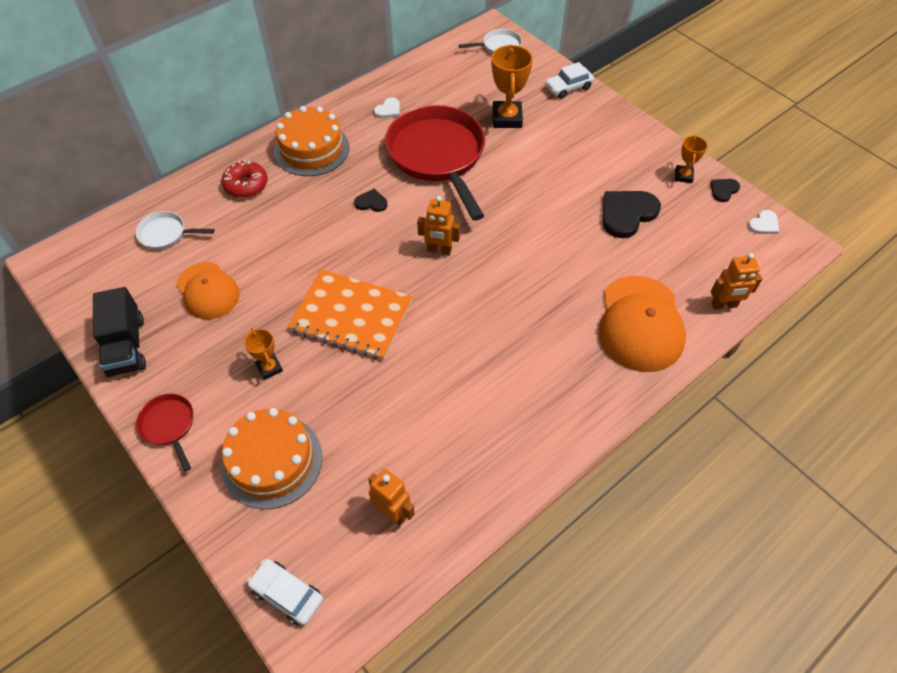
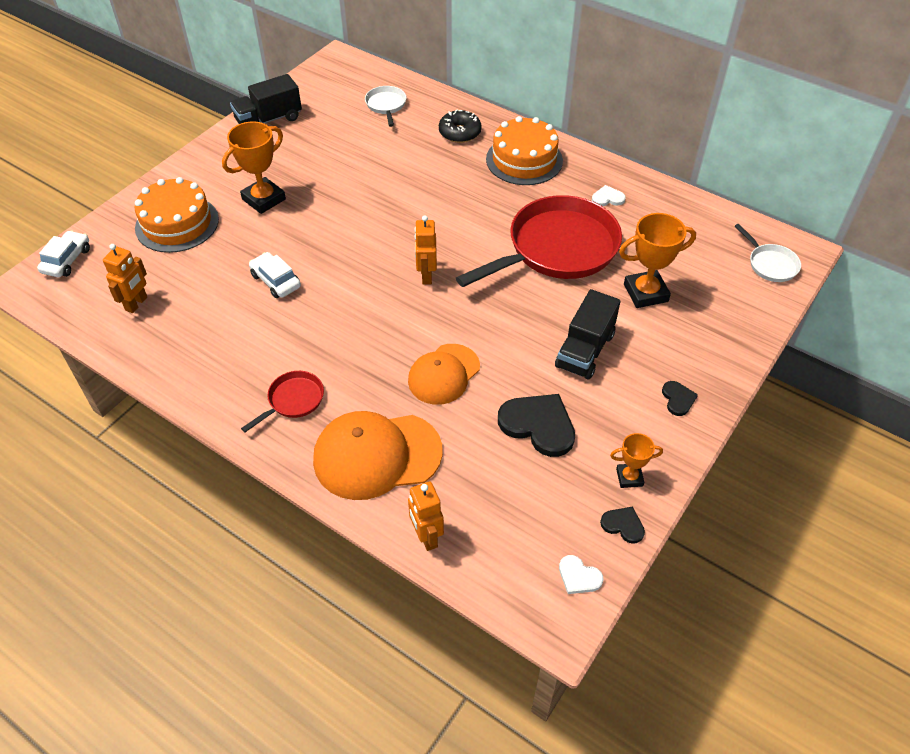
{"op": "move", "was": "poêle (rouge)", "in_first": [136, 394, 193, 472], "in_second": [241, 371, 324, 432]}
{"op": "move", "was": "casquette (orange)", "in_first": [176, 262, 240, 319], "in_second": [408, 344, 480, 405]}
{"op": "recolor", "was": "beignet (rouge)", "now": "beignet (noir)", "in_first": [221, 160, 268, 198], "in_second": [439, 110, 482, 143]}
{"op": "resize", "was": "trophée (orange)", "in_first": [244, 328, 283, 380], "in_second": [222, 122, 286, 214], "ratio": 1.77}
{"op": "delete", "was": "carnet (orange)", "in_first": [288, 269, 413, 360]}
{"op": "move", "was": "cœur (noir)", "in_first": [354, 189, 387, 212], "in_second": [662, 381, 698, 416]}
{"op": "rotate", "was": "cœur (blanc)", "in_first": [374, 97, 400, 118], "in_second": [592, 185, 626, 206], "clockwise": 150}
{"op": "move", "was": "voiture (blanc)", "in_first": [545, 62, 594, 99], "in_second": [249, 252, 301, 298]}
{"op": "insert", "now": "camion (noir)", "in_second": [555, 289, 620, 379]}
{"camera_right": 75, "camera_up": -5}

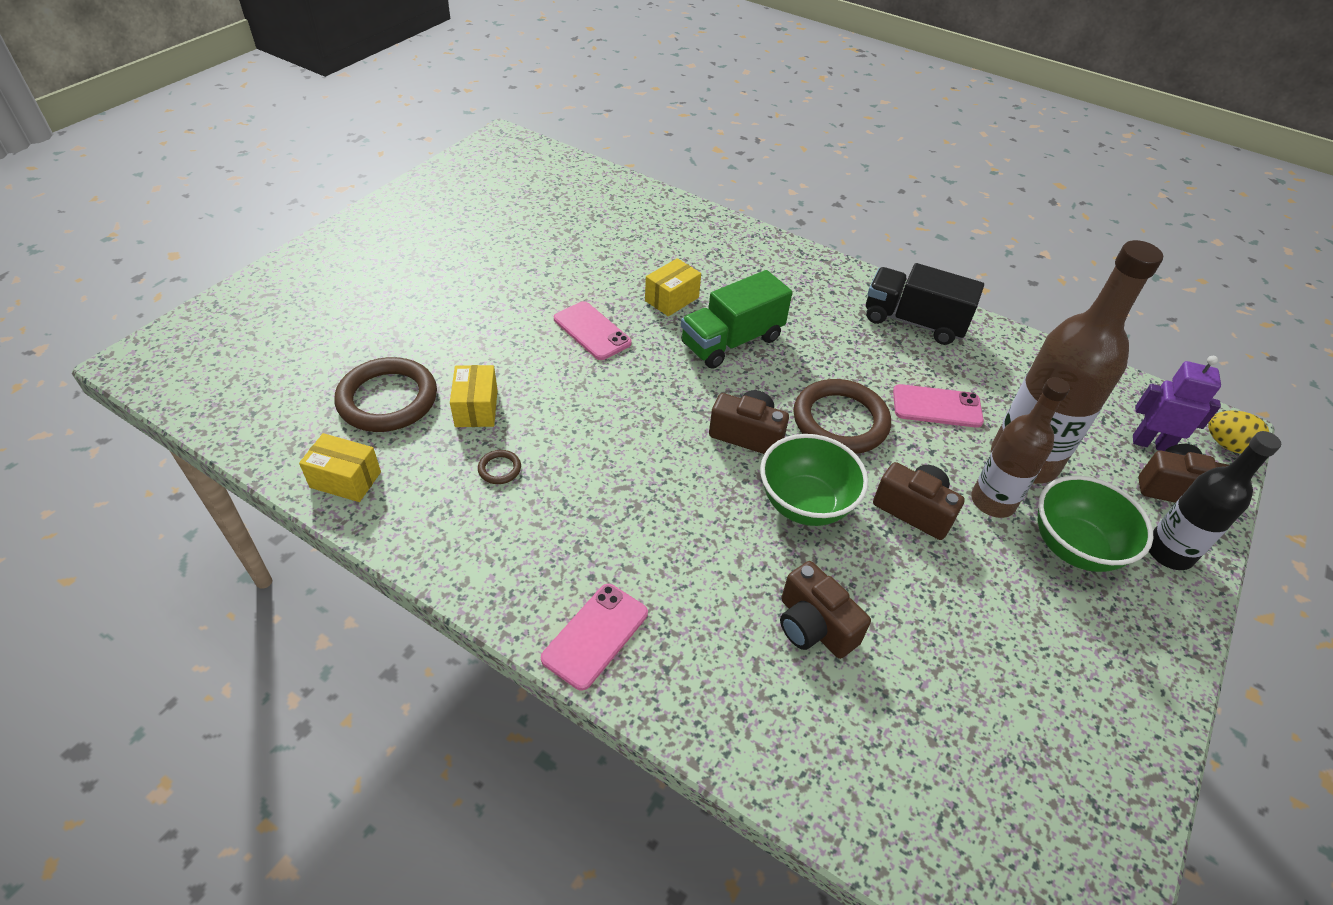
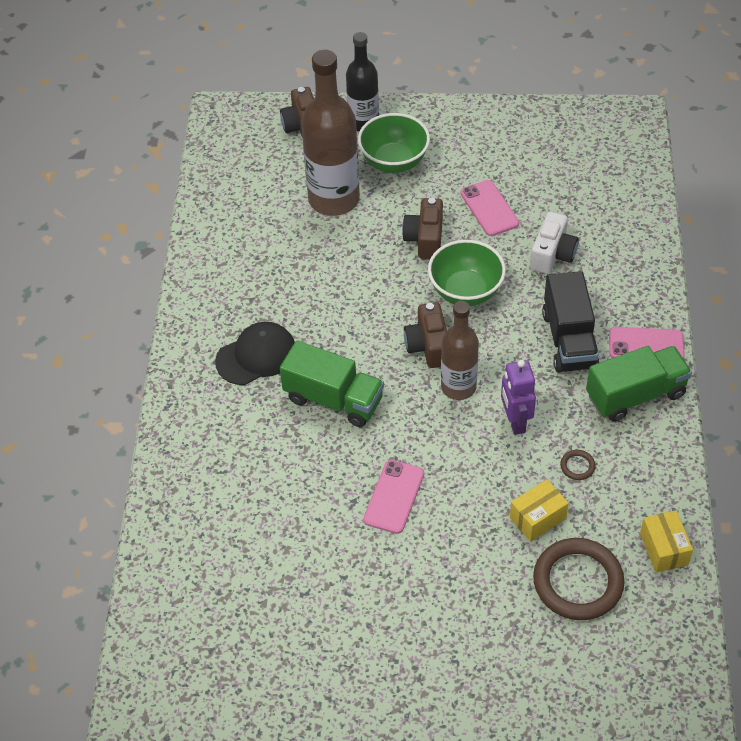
{"op": "delete", "was": "boîte (jaune)", "in_first": [645, 258, 701, 316]}
{"op": "recolor", "was": "appareil photo (marron)", "now": "appareil photo (blanc)", "in_first": [780, 561, 871, 659], "in_second": [530, 212, 579, 274]}
{"op": "delete", "was": "anneau (marron)", "in_first": [794, 379, 891, 454]}
{"op": "move", "was": "camion (noir)", "in_first": [866, 263, 984, 345], "in_second": [542, 271, 599, 373]}
{"op": "move", "was": "téléphone (rose)", "in_first": [893, 384, 984, 428], "in_second": [461, 180, 519, 236]}
{"op": "move", "was": "bouteille (marron)", "in_first": [971, 377, 1070, 518], "in_second": [441, 301, 479, 400]}
{"op": "move", "was": "robot (violet)", "in_first": [1133, 356, 1221, 451], "in_second": [501, 360, 536, 435]}
{"op": "delete", "was": "œuf (jaune)", "in_first": [1208, 411, 1269, 454]}
{"op": "insert", "now": "casquette (noir)", "in_second": [215, 322, 295, 385]}
{"op": "insert", "now": "camion (vert)", "in_second": [586, 346, 692, 422]}
{"camera_right": -115, "camera_up": 5}

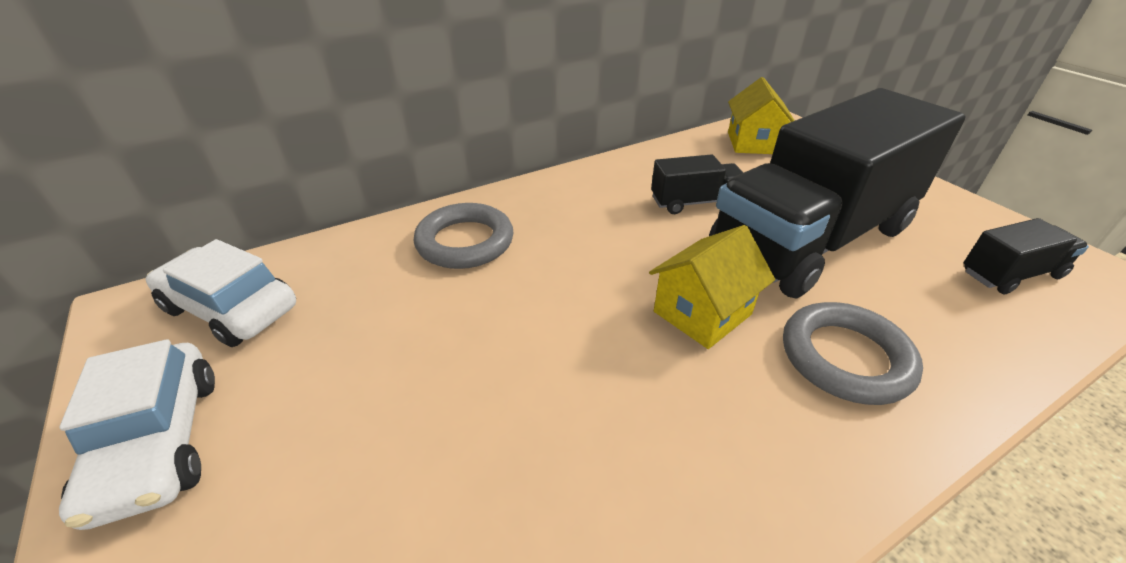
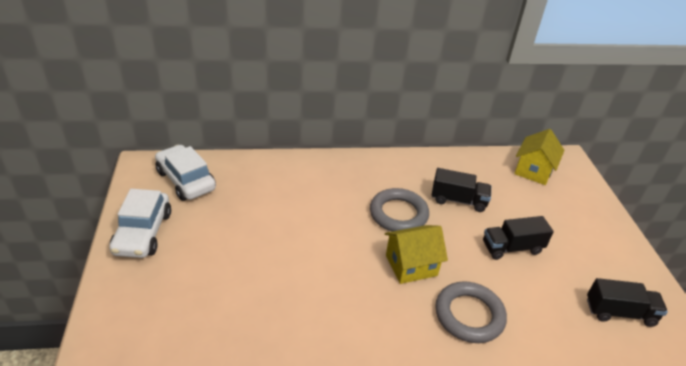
{"op": "move", "was": "anneau (gris)", "in_first": [413, 203, 514, 269], "in_second": [370, 188, 429, 231]}
{"op": "resize", "was": "camion (noir)", "in_first": [709, 88, 966, 299], "in_second": [483, 216, 554, 260], "ratio": 0.41}
{"camera_right": 20, "camera_up": 0}

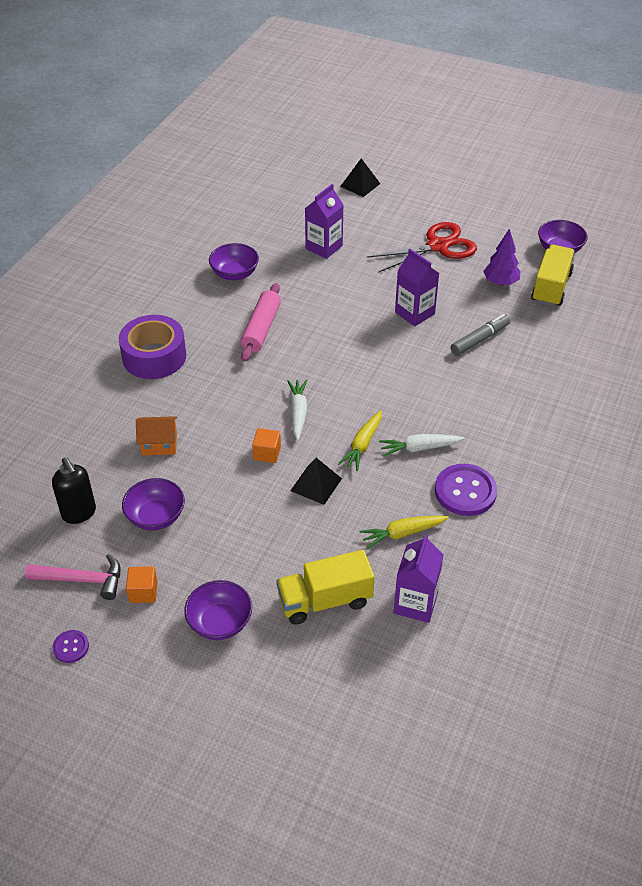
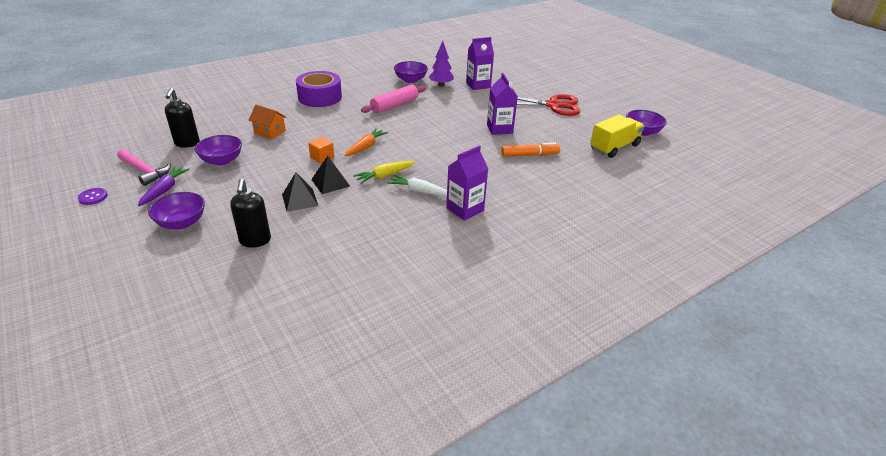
{"op": "replace", "was": "cube (orange)", "now": "carotte (violet)", "in_first": [126, 567, 158, 603], "in_second": [138, 166, 190, 206]}
{"op": "replace", "was": "camion (jaune)", "now": "distributeur de savon (noir)", "in_first": [276, 550, 375, 625], "in_second": [230, 179, 271, 248]}
{"op": "recolor", "was": "carotte (blanc)", "now": "carotte (orange)", "in_first": [287, 379, 308, 440], "in_second": [344, 128, 388, 156]}
{"op": "move", "was": "pyramide (noir)", "in_first": [340, 158, 380, 197], "in_second": [282, 172, 318, 212]}
{"op": "delete", "was": "carotte (jaune)", "in_first": [359, 516, 449, 549]}
{"op": "move", "was": "brique de lait (violet)", "in_first": [394, 534, 444, 623], "in_second": [446, 146, 488, 221]}
{"op": "delete", "was": "bouton (violet)", "in_first": [435, 464, 497, 516]}
{"op": "recolor", "was": "feutre (gris)", "now": "feutre (orange)", "in_first": [451, 314, 510, 356], "in_second": [501, 143, 560, 157]}
{"op": "move", "was": "arbre (violet)", "in_first": [483, 228, 520, 286], "in_second": [429, 41, 454, 87]}
{"camera_right": 30, "camera_up": -10}

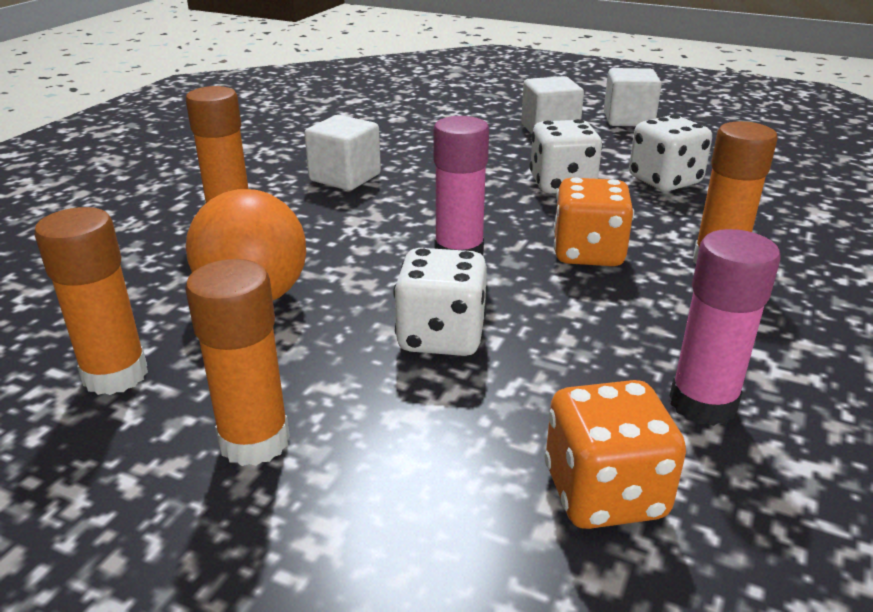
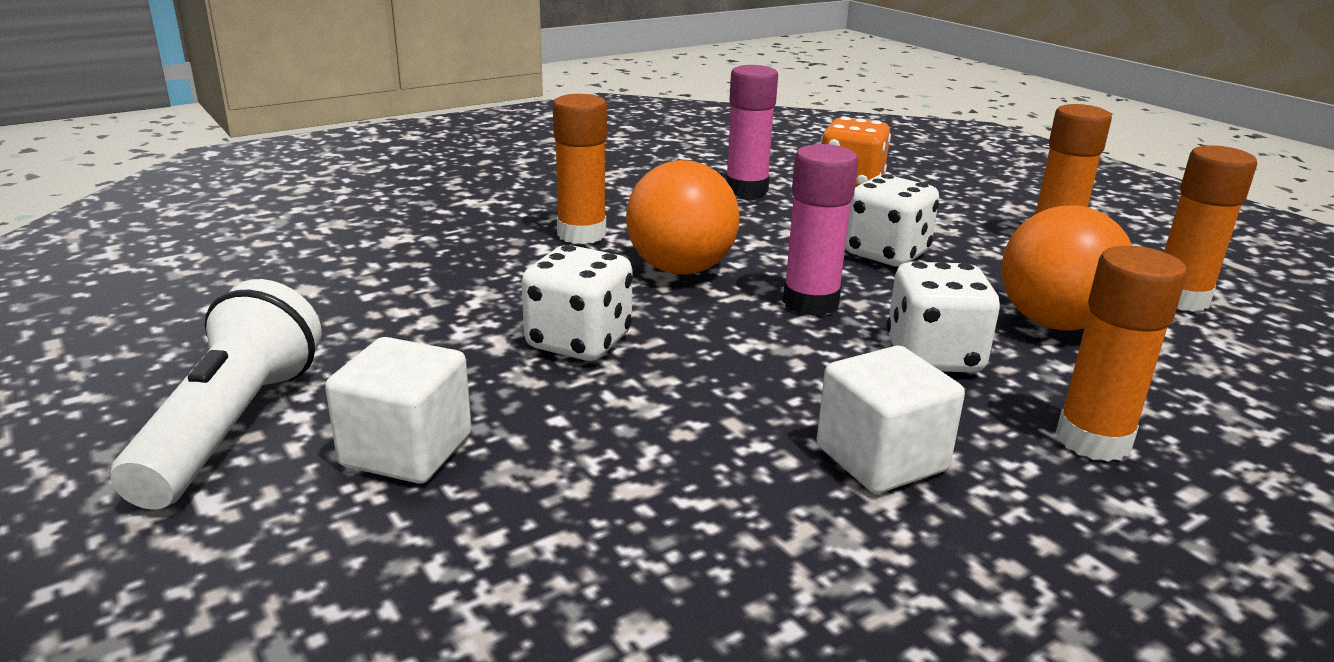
{"op": "replace", "was": "dé (orange)", "now": "balle (orange)", "in_first": [554, 177, 634, 266], "in_second": [626, 160, 740, 275]}
{"op": "replace", "was": "cube (blanc)", "now": "lampe de poche (blanc)", "in_first": [604, 68, 662, 126], "in_second": [111, 279, 322, 509]}
{"op": "move", "was": "dé (blanc)", "in_first": [629, 115, 712, 191], "in_second": [886, 262, 1000, 372]}
{"camera_right": -150, "camera_up": -5}

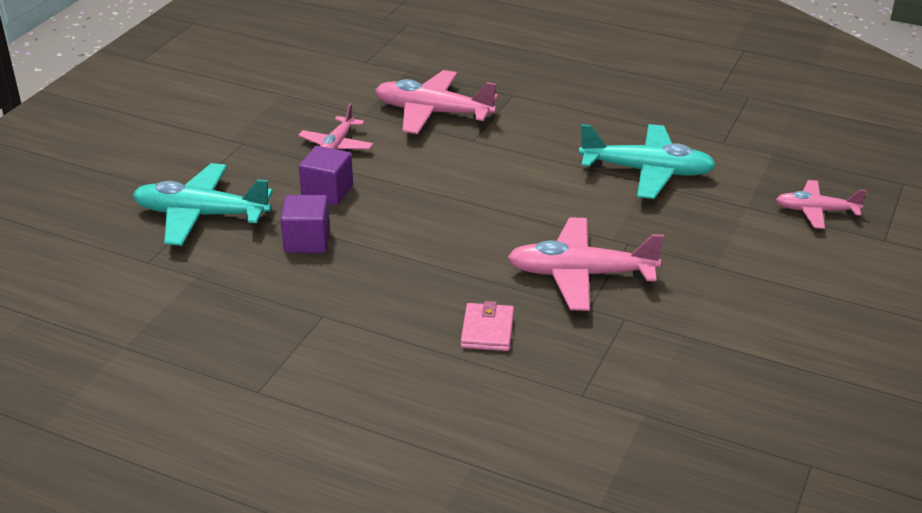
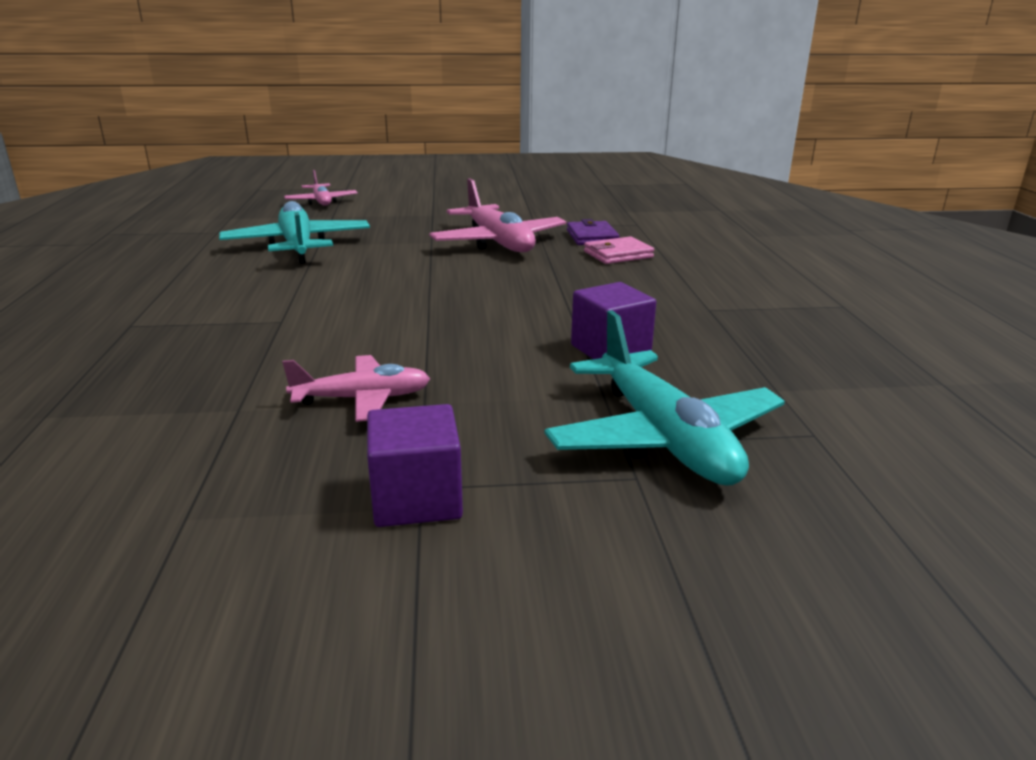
{"op": "move", "was": "cube (violet)", "in_first": [299, 146, 353, 205], "in_second": [367, 404, 463, 527]}
{"op": "delete", "was": "avion (rose)", "in_first": [375, 70, 498, 134]}
{"op": "insert", "now": "portefeuille (violet)", "in_second": [567, 219, 619, 245]}
{"camera_right": -120, "camera_up": -10}

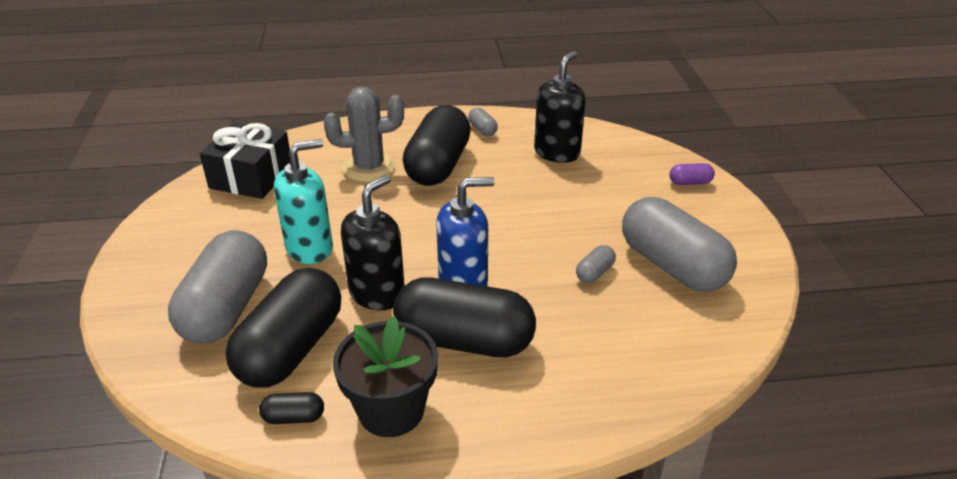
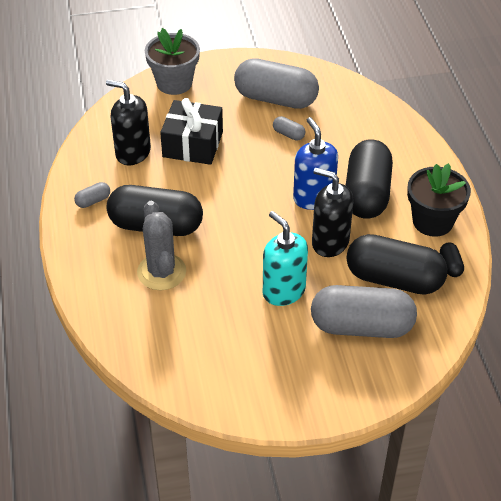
{"op": "move", "was": "cadeau (noir)", "in_first": [200, 123, 290, 199], "in_second": [160, 98, 223, 165]}
{"op": "rotate", "was": "gélule (gris)", "in_first": [622, 197, 737, 292], "in_second": [234, 58, 319, 109], "clockwise": 60}
{"op": "replace", "was": "gélule (violet)", "now": "pot de fleurs (gris)", "in_first": [669, 163, 715, 185], "in_second": [145, 28, 200, 95]}
{"camera_right": -95, "camera_up": 10}

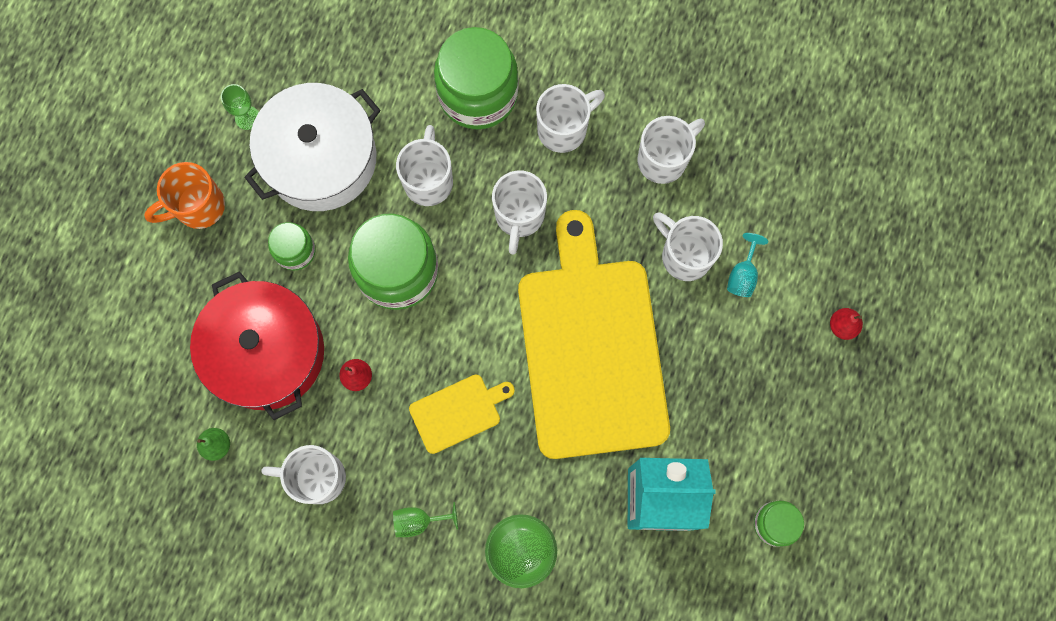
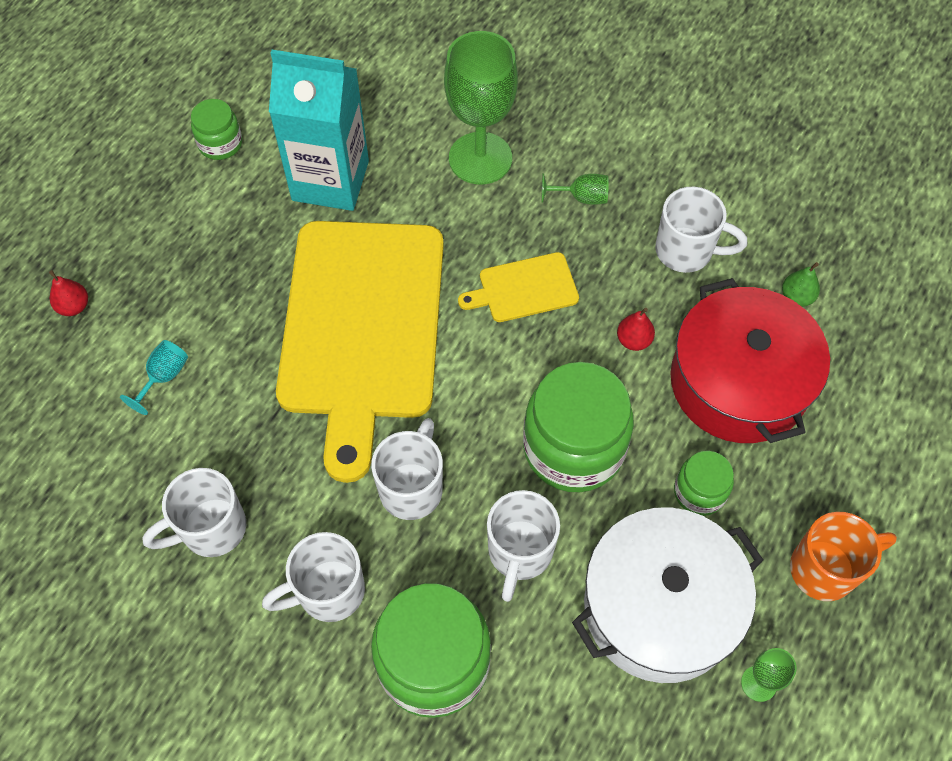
{"op": "delete", "was": "tasse (blanc)", "in_first": [653, 212, 723, 281]}
{"camera_right": -170, "camera_up": -15}

